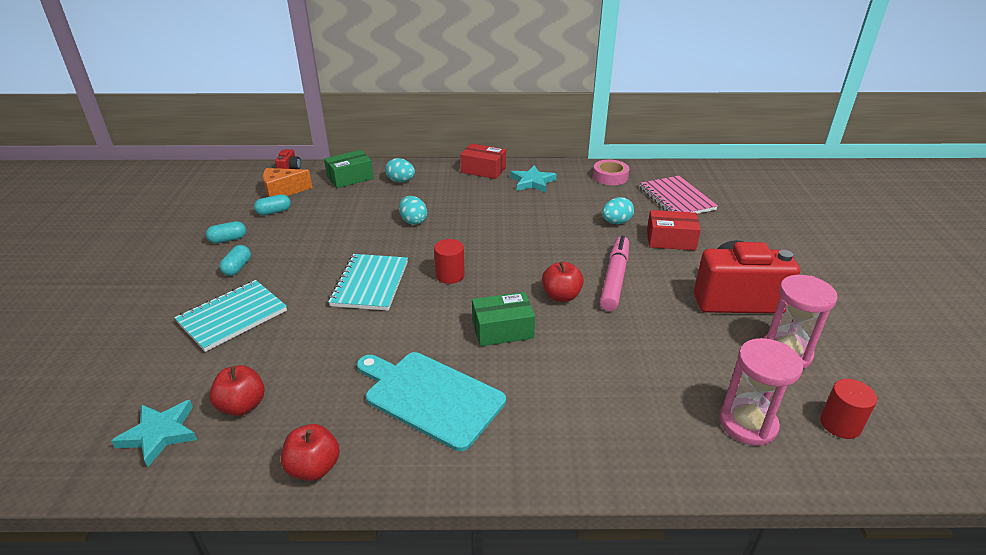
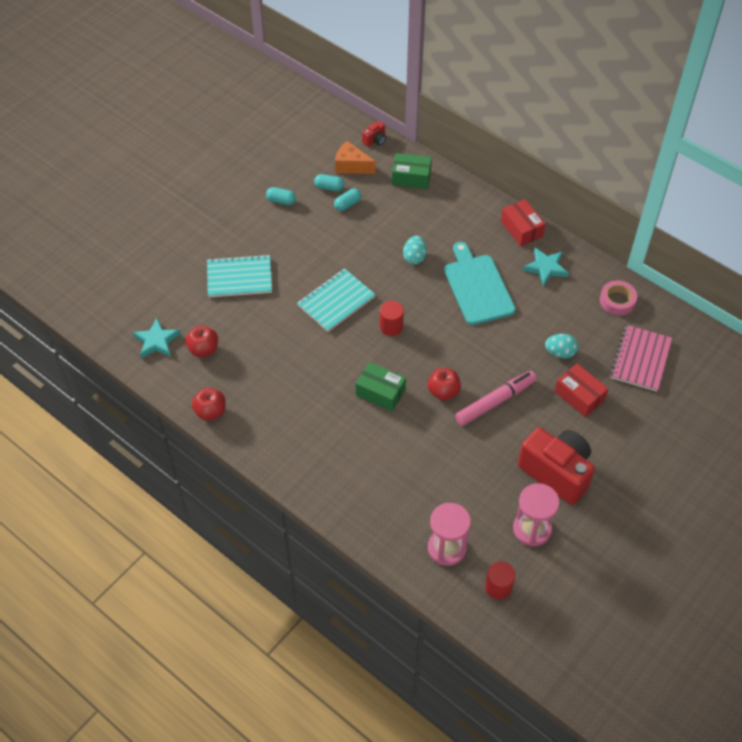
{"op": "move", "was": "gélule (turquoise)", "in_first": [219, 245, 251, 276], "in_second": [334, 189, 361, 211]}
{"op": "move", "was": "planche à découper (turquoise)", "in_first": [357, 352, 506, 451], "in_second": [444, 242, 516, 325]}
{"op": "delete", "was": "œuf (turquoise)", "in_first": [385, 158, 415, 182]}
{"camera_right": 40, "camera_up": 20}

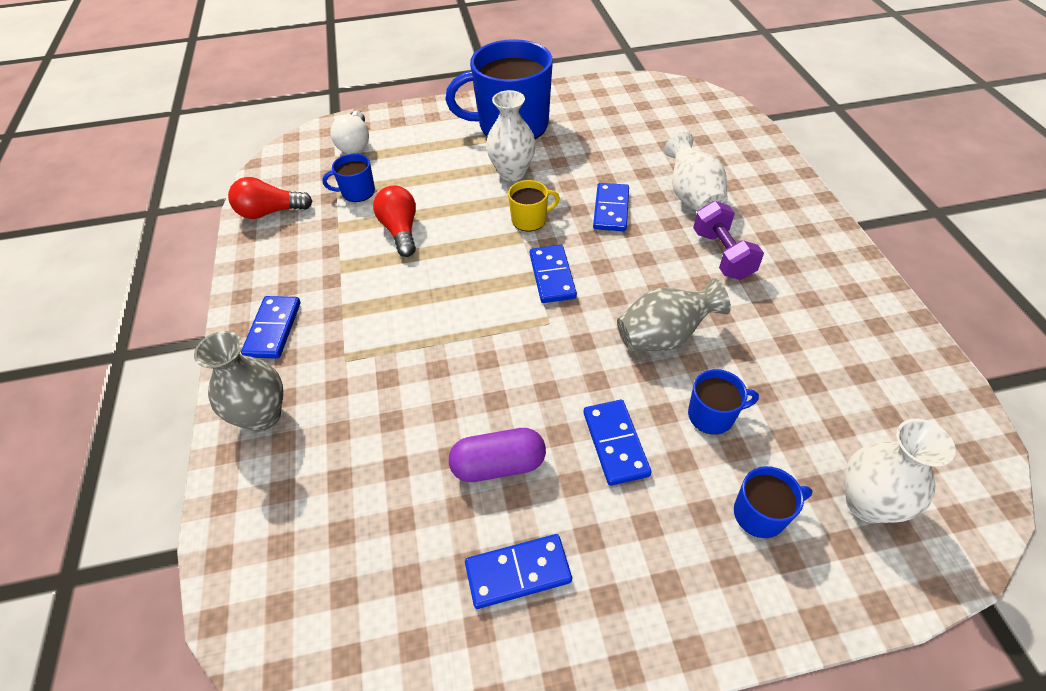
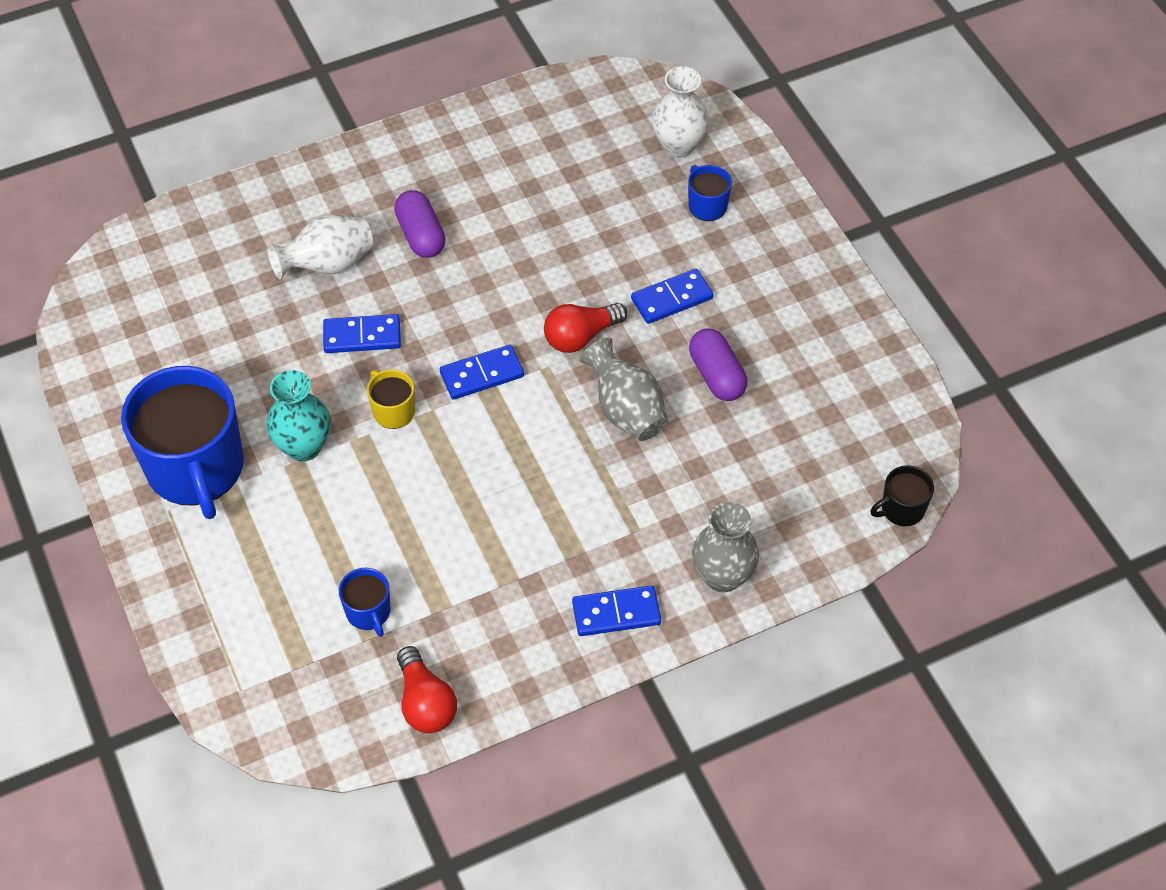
{"op": "delete", "was": "ampoule (blanc)", "in_first": [330, 111, 369, 154]}
{"op": "move", "was": "ampoule (rouge)", "in_first": [373, 186, 416, 257], "in_second": [544, 303, 627, 353]}
{"op": "delete", "was": "domino (bleu)", "in_first": [465, 534, 572, 609]}
{"op": "recolor", "was": "vase (blanc)", "now": "vase (turquoise)", "in_first": [486, 90, 536, 181], "in_second": [266, 370, 331, 462]}
{"op": "move", "was": "vase (gris)", "in_first": [617, 278, 731, 351], "in_second": [580, 338, 668, 441]}
{"op": "delete", "was": "tasse (bleu)", "in_first": [688, 369, 759, 435]}
{"op": "replace", "was": "haltère (violet)", "now": "gélule (violet)", "in_first": [693, 201, 764, 280], "in_second": [394, 190, 446, 258]}
{"op": "insert", "now": "tasse (noir)", "in_second": [870, 465, 934, 526]}
{"camera_right": -105, "camera_up": 5}

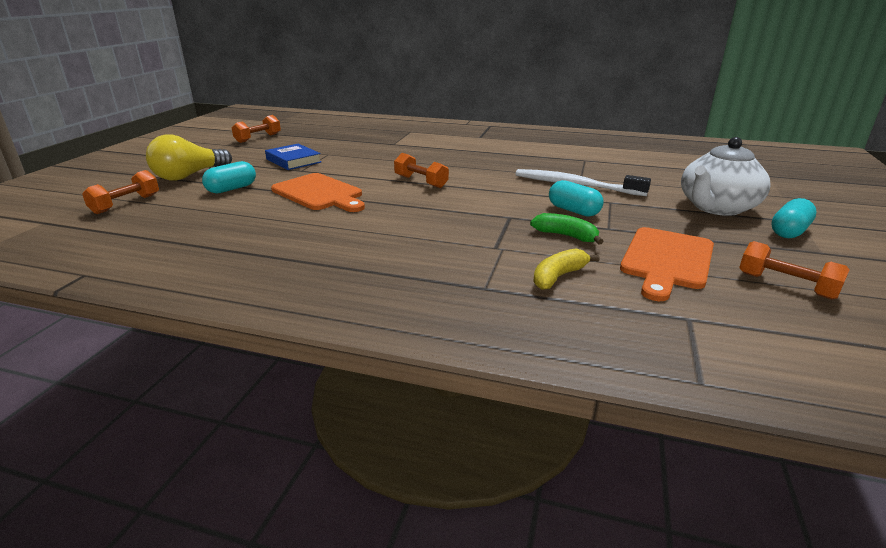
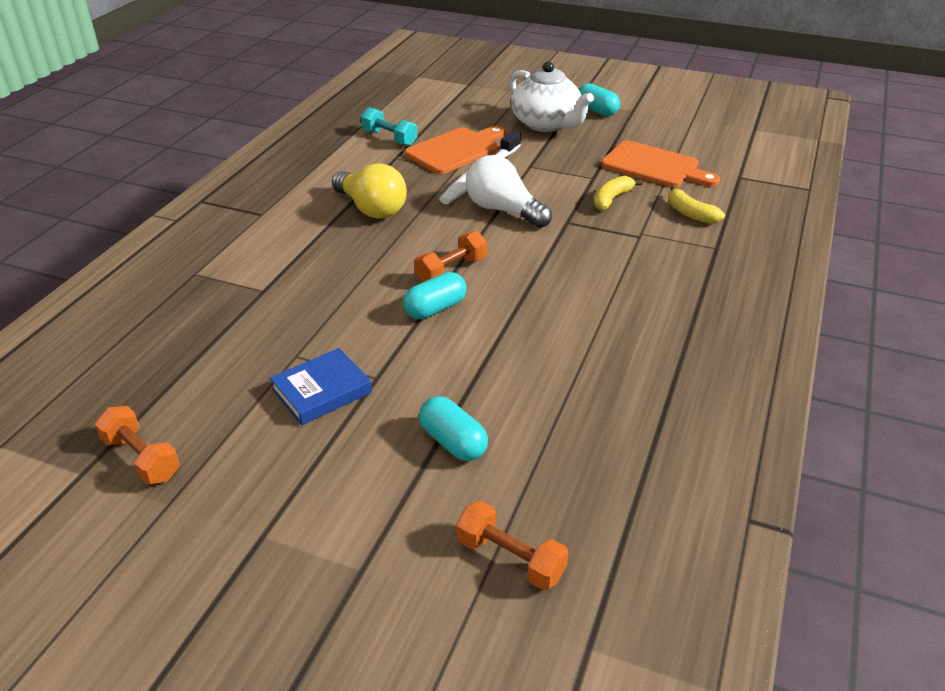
{"op": "move", "was": "ampoule (jaune)", "in_first": [146, 134, 232, 181], "in_second": [332, 163, 407, 219]}
{"op": "move", "was": "planche à découper (orange)", "in_first": [271, 173, 365, 212], "in_second": [405, 126, 506, 174]}
{"op": "recolor", "was": "banane (vert)", "now": "banane (jaune)", "in_first": [530, 213, 604, 245], "in_second": [594, 176, 643, 211]}
{"op": "move", "was": "gélule (turquoise)", "in_first": [549, 180, 604, 217], "in_second": [403, 272, 467, 319]}
{"op": "delete", "was": "haltère (orange)", "in_first": [739, 241, 850, 299]}
{"op": "insert", "now": "haltère (turquoise)", "in_second": [361, 107, 417, 146]}
{"op": "insert", "now": "ampoule (blanc)", "in_second": [466, 155, 552, 228]}
{"camera_right": -85, "camera_up": 10}

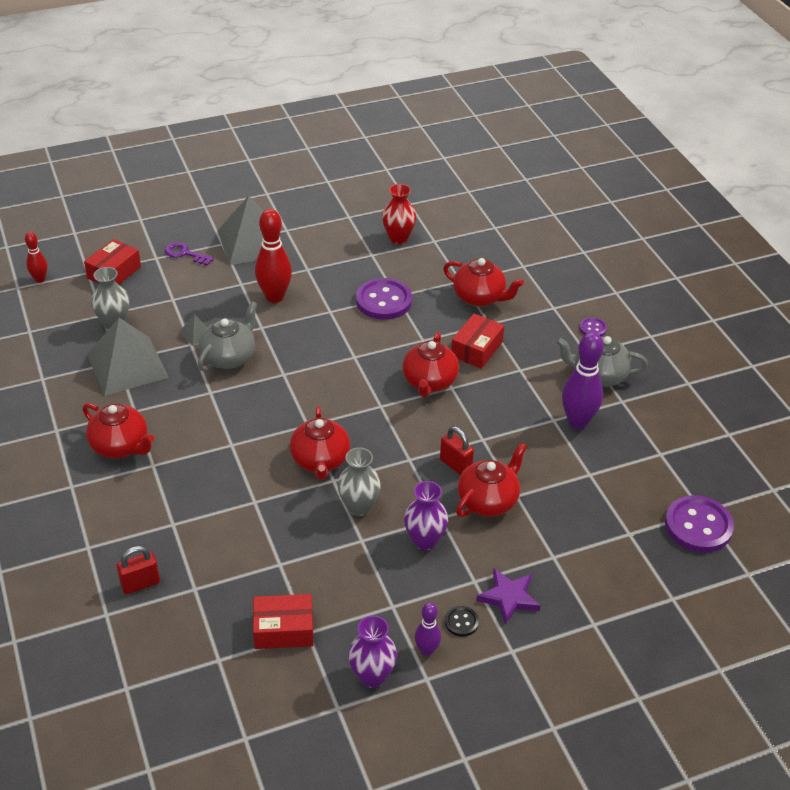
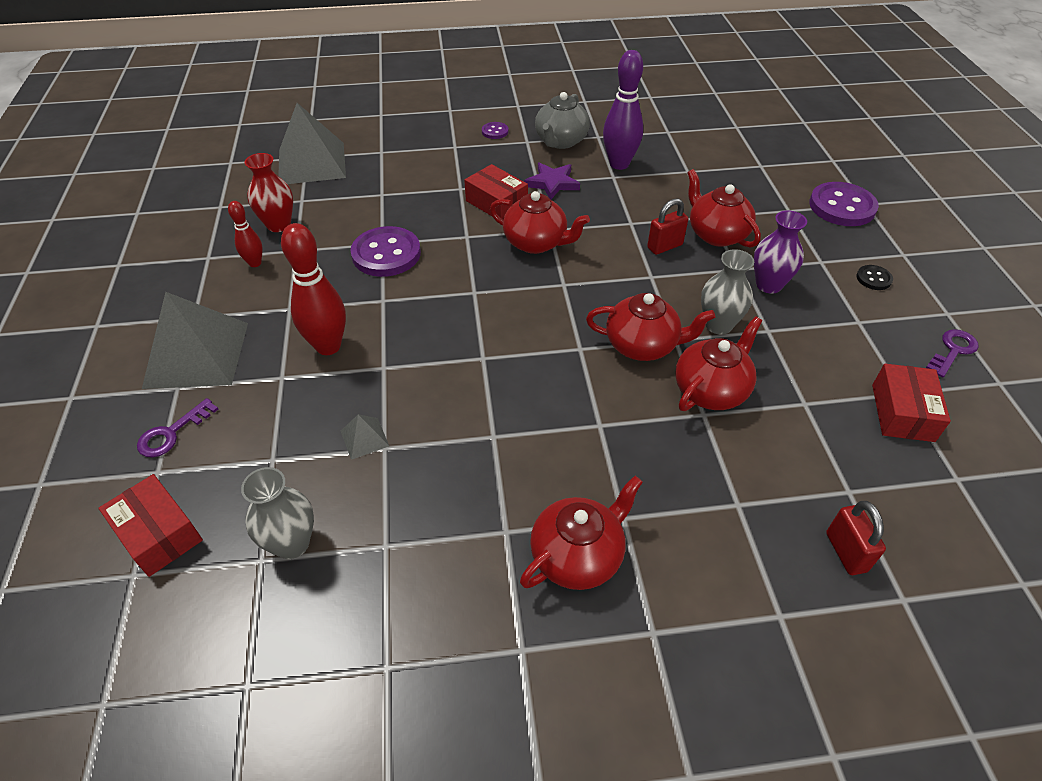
{"op": "move", "was": "quille (rouge)", "in_first": [25, 232, 47, 283], "in_second": [228, 201, 263, 267]}
{"op": "move", "was": "pyramide (gris)", "in_first": [87, 318, 169, 396], "in_second": [278, 103, 346, 184]}
{"op": "delete", "was": "théière (gris)", "in_first": [198, 301, 257, 371]}
{"op": "replace", "was": "vase (violet)", "now": "clé (violet)", "in_first": [348, 615, 397, 688], "in_second": [926, 329, 979, 377]}
{"op": "delete", "was": "quille (violet)", "in_first": [415, 602, 441, 656]}
{"op": "move", "was": "théière (rouge)", "in_first": [443, 258, 524, 307], "in_second": [675, 316, 762, 411]}
{"op": "move", "was": "étoile (violet)", "in_first": [476, 569, 541, 625], "in_second": [524, 162, 580, 200]}
{"op": "move", "was": "bouton (violet)", "in_first": [665, 495, 734, 553], "in_second": [809, 182, 879, 226]}
{"camera_right": -75, "camera_up": 5}

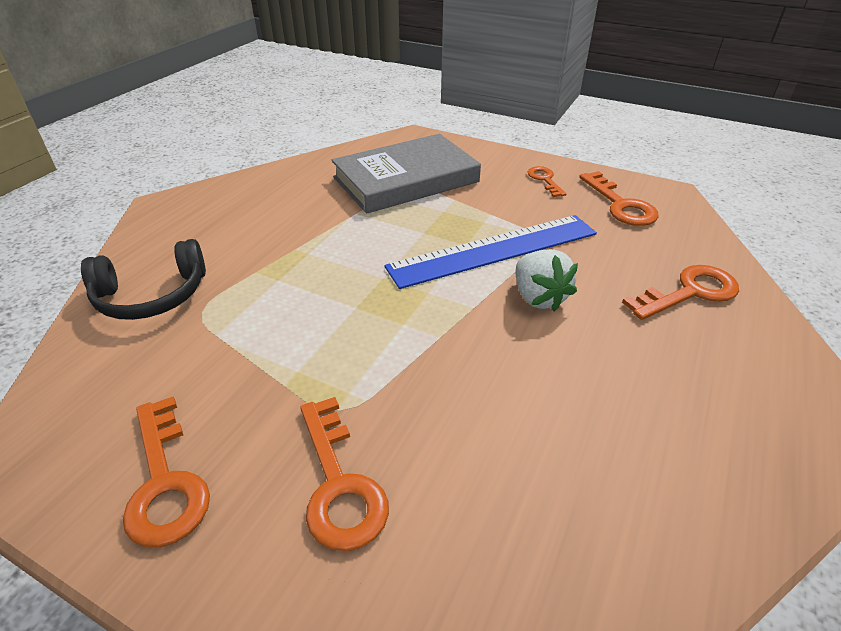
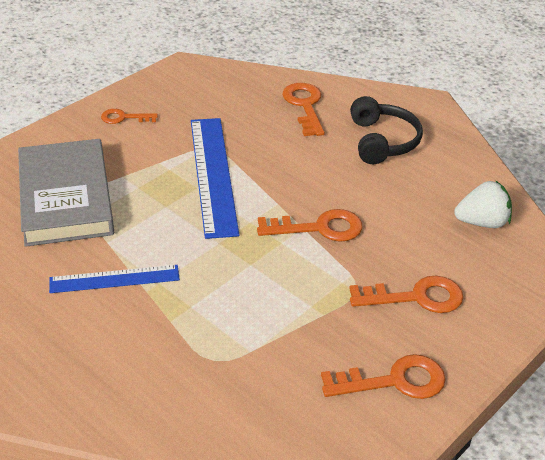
{"op": "move", "was": "casque audio (noir)", "in_first": [81, 239, 206, 320], "in_second": [350, 96, 423, 164]}
{"op": "move", "was": "fraise (blanc)", "in_first": [516, 249, 578, 311], "in_second": [454, 180, 512, 228]}
{"op": "move", "was": "clé (orange)", "in_first": [579, 171, 659, 226], "in_second": [257, 209, 363, 241]}
{"op": "insert", "now": "règle (bleu)", "in_second": [49, 265, 180, 293]}
{"camera_right": -75, "camera_up": 0}

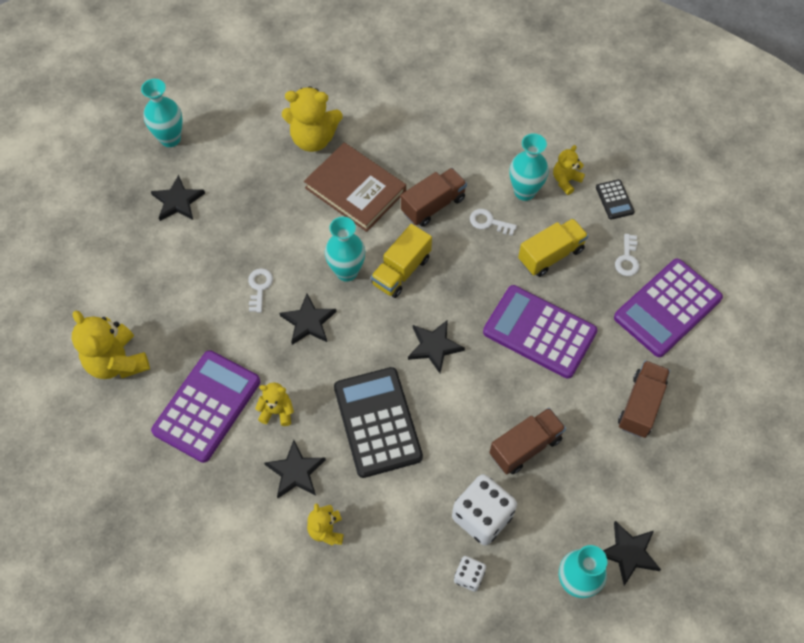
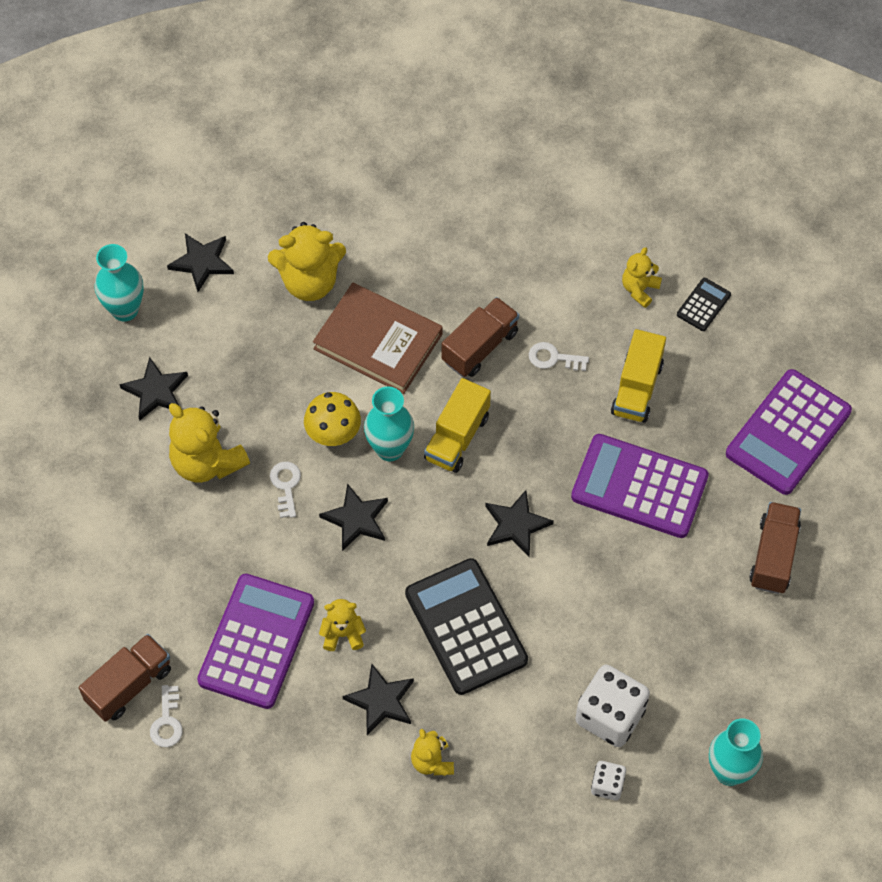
{"op": "move", "was": "ours en peluche (jaune)", "in_first": [72, 311, 150, 379], "in_second": [169, 403, 250, 483]}
{"op": "move", "was": "camion (marron)", "in_first": [489, 408, 566, 475], "in_second": [79, 634, 171, 722]}
{"op": "delete", "was": "vase (turquoise)", "in_first": [510, 133, 549, 201]}
{"op": "rotate", "was": "camion (jaune)", "in_first": [518, 218, 588, 277], "in_second": [611, 329, 666, 423], "clockwise": 150}
{"op": "rotate", "was": "calculatrice (noir)", "in_first": [596, 179, 635, 220], "in_second": [677, 278, 731, 331], "clockwise": -120}
{"op": "move", "was": "étoile (noir)", "in_first": [603, 521, 661, 585], "in_second": [167, 233, 234, 292]}
{"op": "move", "was": "clé (blanc)", "in_first": [615, 234, 639, 276], "in_second": [150, 685, 183, 747]}
{"op": "insert", "now": "champignon (jaune)", "in_second": [304, 392, 361, 446]}
{"camera_right": -10, "camera_up": 0}

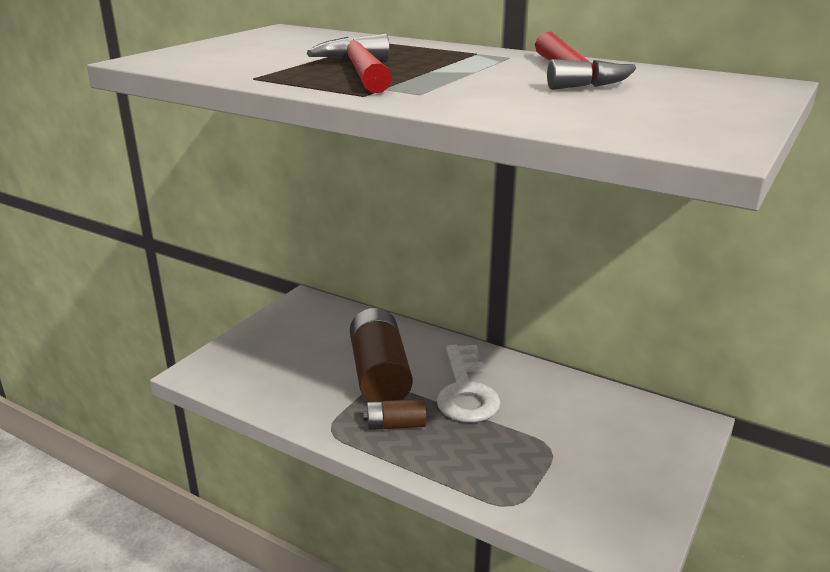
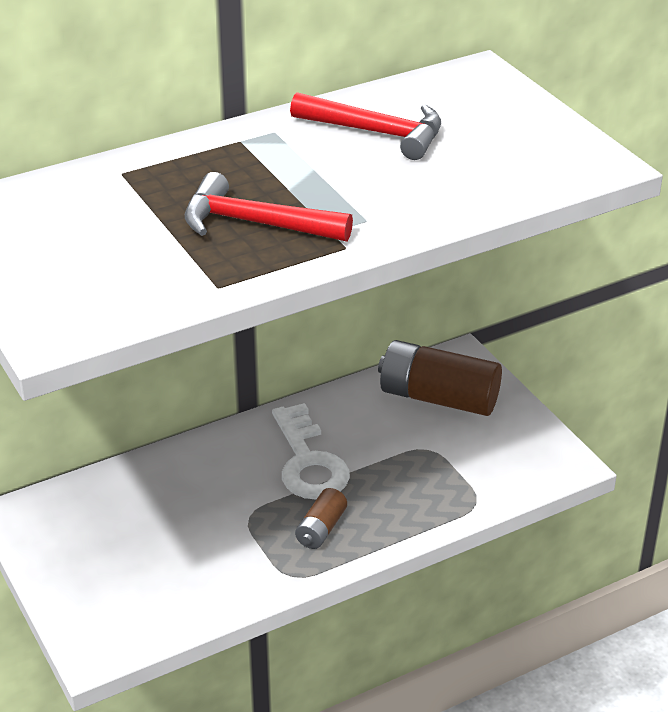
{"op": "move", "was": "pile (marron)", "in_first": [350, 308, 413, 402], "in_second": [378, 340, 502, 416]}
{"op": "rotate", "was": "clé (blanc)", "in_first": [437, 345, 501, 422], "in_second": [272, 403, 350, 499], "clockwise": 45}
{"camera_right": -60, "camera_up": 10}

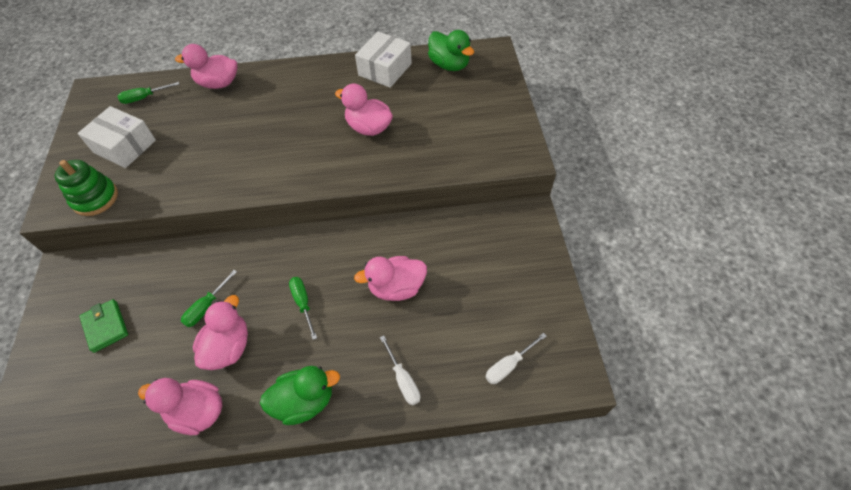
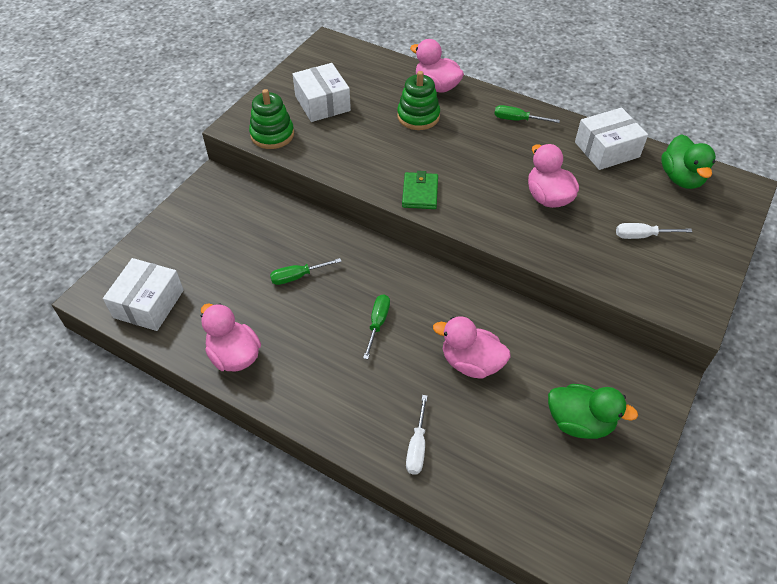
{"op": "move", "was": "portefeuille (vert)", "in_first": [79, 299, 128, 353], "in_second": [402, 171, 438, 209]}
{"op": "move", "was": "tournevis (vert)", "in_first": [117, 82, 179, 104], "in_second": [494, 105, 560, 123]}
{"op": "delete", "was": "canard (rose)", "in_first": [193, 295, 248, 370]}
{"op": "move", "was": "canard (vert)", "in_first": [260, 366, 340, 425], "in_second": [548, 384, 638, 439]}
{"op": "move", "was": "tournevis (blanc)", "in_first": [485, 333, 547, 384], "in_second": [616, 223, 692, 239]}
{"op": "insert", "now": "boîte (blanc)", "in_second": [103, 258, 184, 331]}
{"op": "insert", "now": "jouet à empiler (vert)", "in_second": [397, 71, 440, 130]}
{"camera_right": 35, "camera_up": -5}

